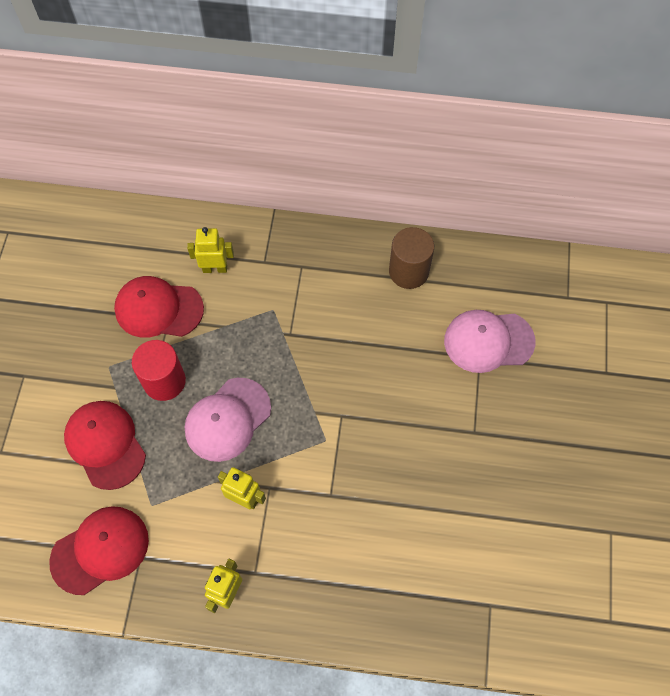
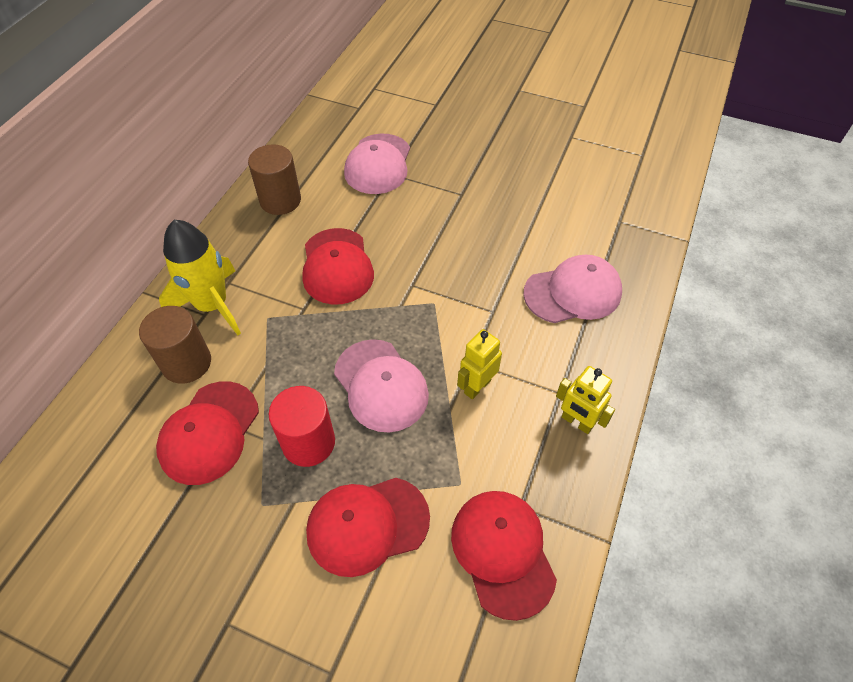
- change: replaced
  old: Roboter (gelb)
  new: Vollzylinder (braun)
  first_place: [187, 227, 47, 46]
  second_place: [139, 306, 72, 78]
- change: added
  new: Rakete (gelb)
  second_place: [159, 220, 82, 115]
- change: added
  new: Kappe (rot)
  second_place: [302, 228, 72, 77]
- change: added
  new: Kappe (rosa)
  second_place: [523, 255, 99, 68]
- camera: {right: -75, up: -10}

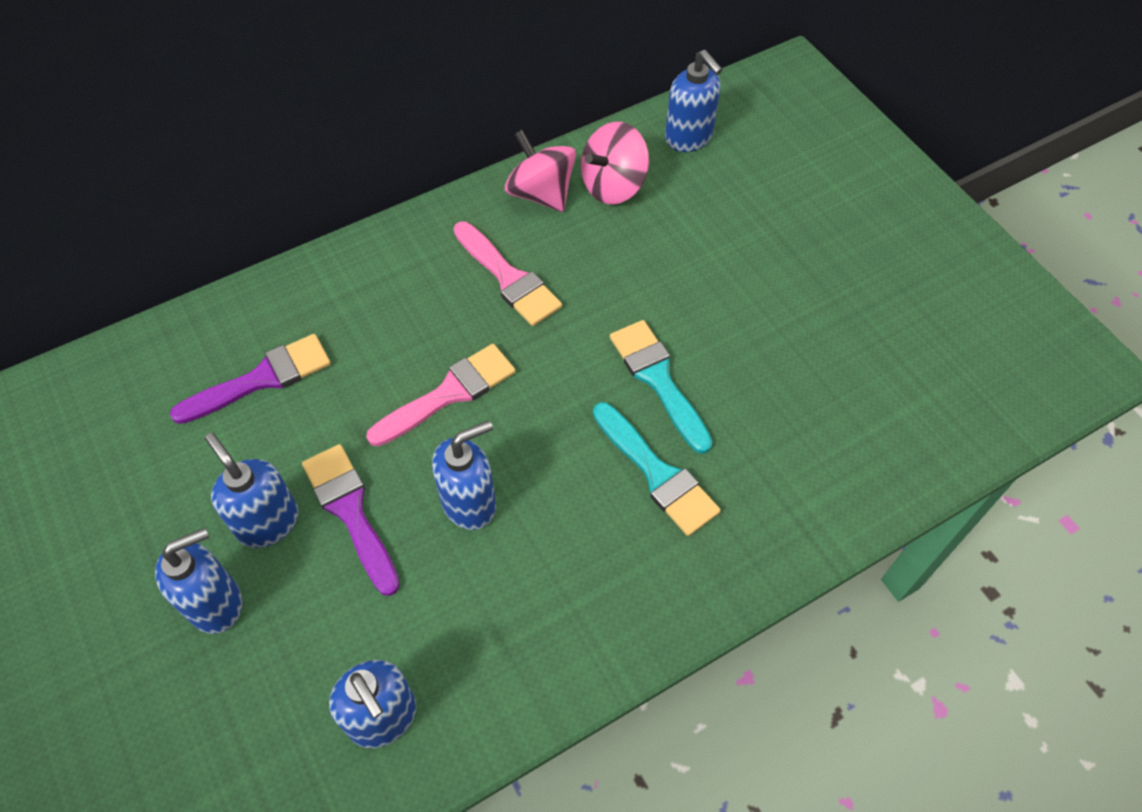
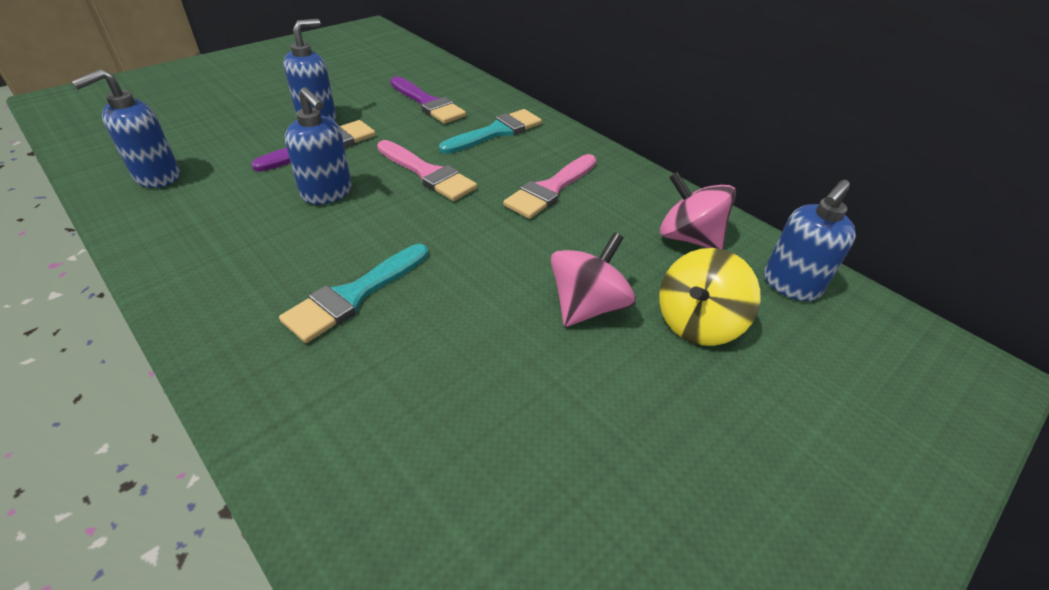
- change: moved
  old: Kreisel (rosa)
  first_place: [505, 130, 71, 82]
  second_place: [551, 232, 85, 95]
- change: moved
  old: Pinsel (türkis)
  first_place: [610, 320, 103, 134]
  second_place: [439, 109, 103, 45]
- change: removed
  old: Seifenspender (blau)
  first_place: [155, 528, 87, 106]
- change: added
  new: Kreisel (gelb)
  second_place: [659, 248, 101, 98]
- camera: {right: 75, up: -15}

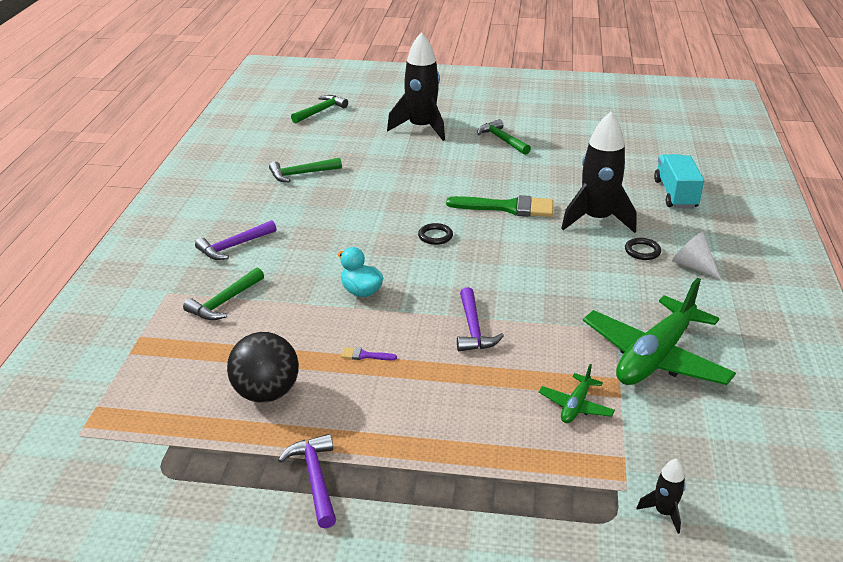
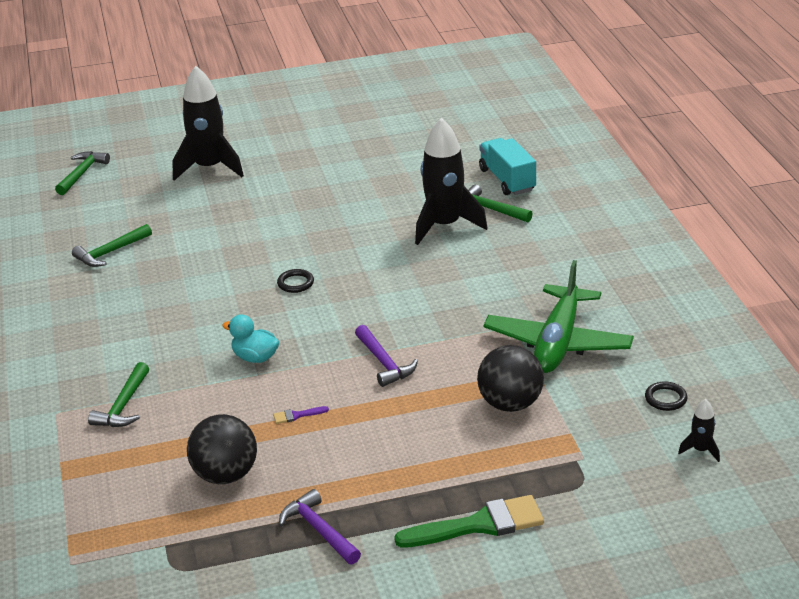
- change: moved
  old: Hammer (grün)
  first_place: [477, 119, 54, 36]
  second_place: [468, 185, 65, 37]
- change: moved
  old: Pinsel (grün)
  first_place: [446, 195, 107, 22]
  second_place: [394, 495, 150, 53]
- change: removed
  old: Hammer (lila)
  first_place: [195, 220, 82, 40]
- change: removed
  old: Kegel (weiß)
  first_place: [672, 232, 49, 47]
- change: moved
  old: Ring (schwarz)
  first_place: [625, 238, 36, 22]
  second_place: [645, 381, 42, 30]
- change: replaced
  old: Flugzeug (grün)
  new: Ball (schwarz)
  first_place: [539, 364, 76, 59]
  second_place: [477, 345, 67, 67]
- change: moved
  old: Rakete (schwarz)
  first_place: [637, 458, 48, 76]
  second_place: [678, 399, 42, 63]
- camera: {right: -20, up: 0}

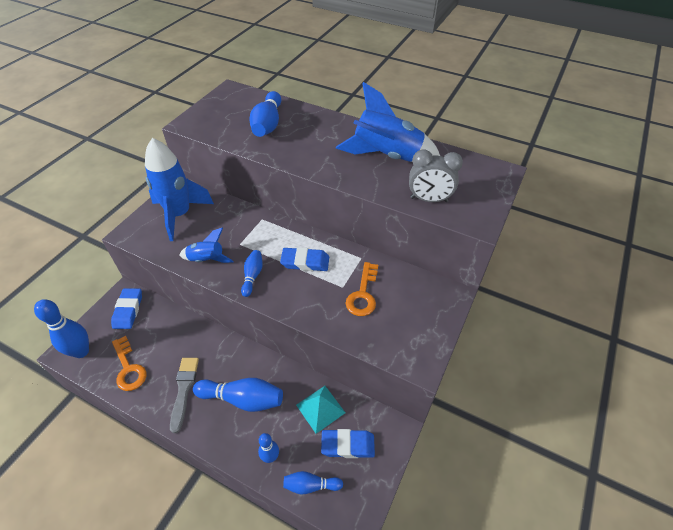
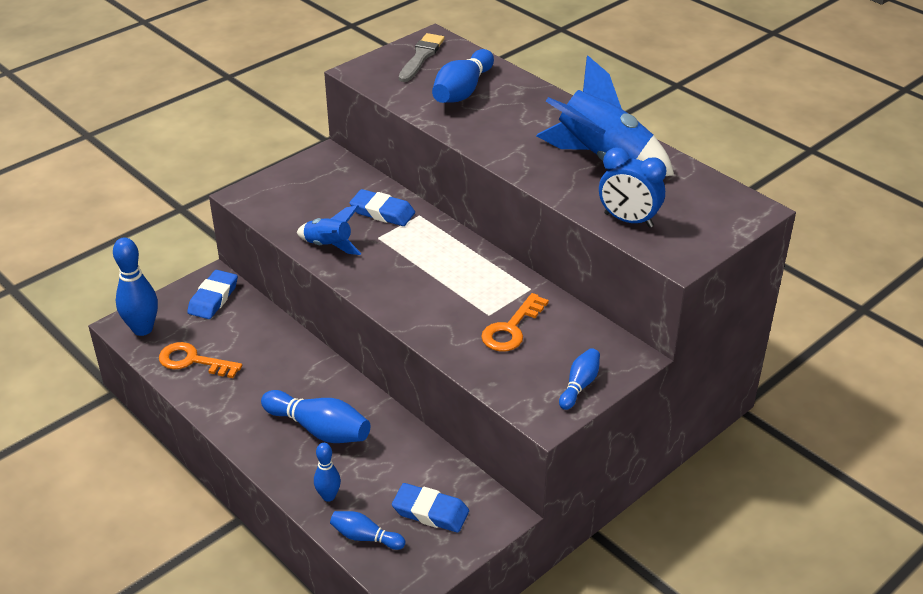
- change: removed
  old: Rakete (blau)
  first_place: [145, 138, 69, 103]
- change: recoloured
  old: Wecker (grau)
  new: Wecker (blau)
  first_place: [409, 149, 54, 53]
  second_place: [599, 148, 67, 80]
- change: moved
  old: Radiergummi (blau)
  first_place: [280, 247, 49, 24]
  second_place: [350, 189, 65, 37]
- change: moved
  old: Bowlingkegel (blau)
  first_place: [241, 250, 22, 47]
  second_place: [559, 348, 41, 62]
- change: turned
  old: Schlüssel (orange)
  first_place: [112, 336, 35, 55]
  second_place: [159, 342, 83, 36]
  degrees: 120
- change: moved
  old: Pinsel (grau)
  first_place: [170, 358, 29, 75]
  second_place: [399, 33, 46, 49]
- change: removed
  old: Pyramide (türkis)
  first_place: [296, 386, 49, 48]
- camera: {right: 20, up: -10}

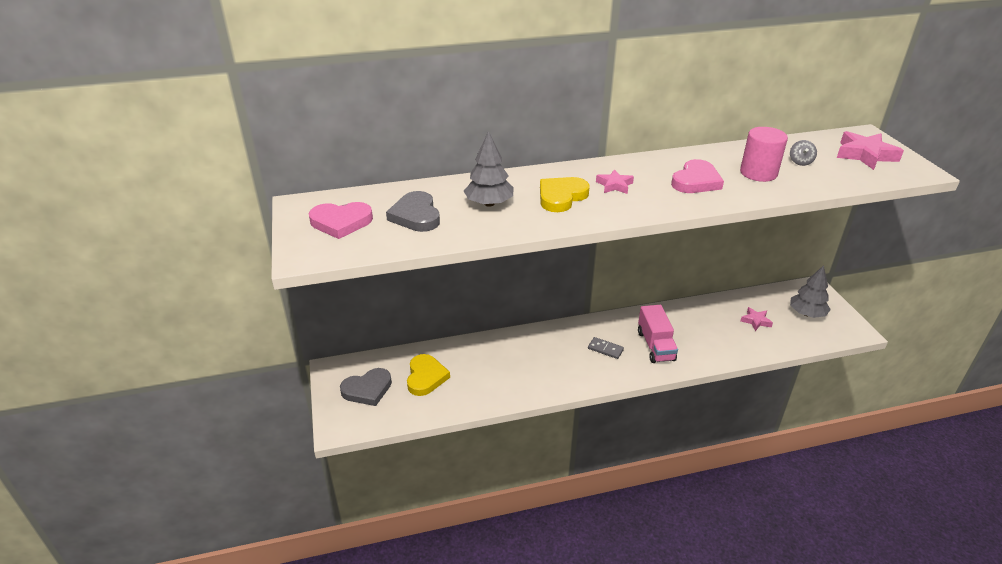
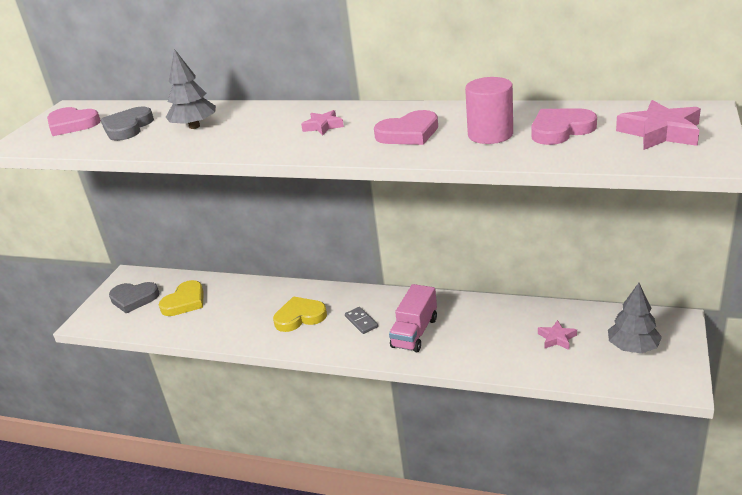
- change: replaced
  old: Kreisel (grau)
  new: Herz (rosa)
  first_place: [790, 140, 27, 26]
  second_place: [531, 108, 66, 37]
- change: moved
  old: Herz (gelb)
  first_place: [540, 177, 50, 35]
  second_place: [273, 296, 54, 36]
- camera: {right: 35, up: -5}

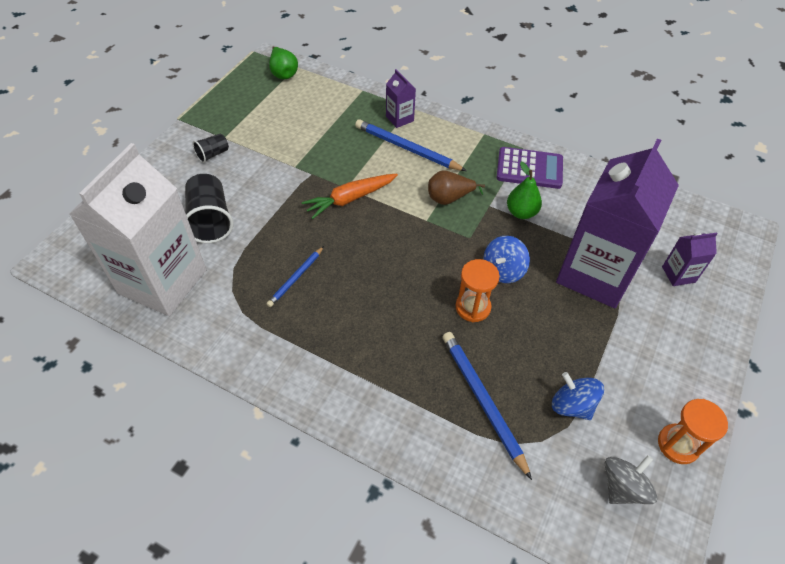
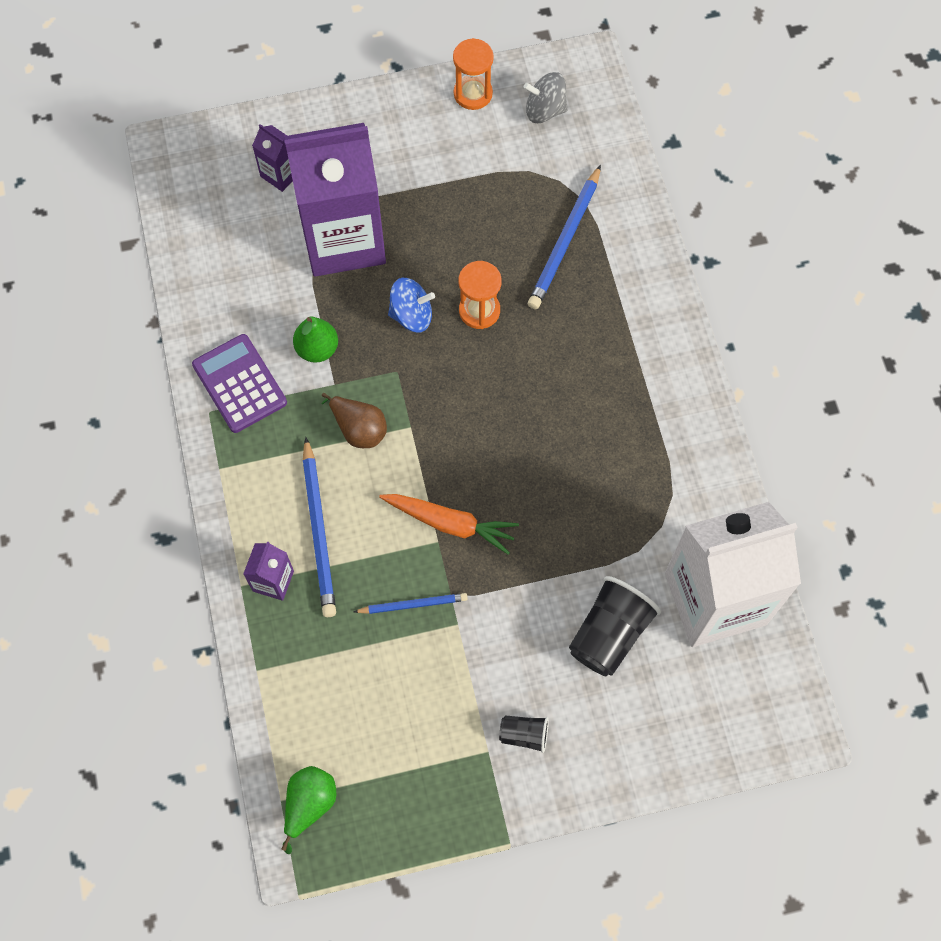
- change: moved
  old: Bleistift (blau)
  first_place: [266, 246, 58, 61]
  second_place: [354, 593, 114, 21]
- change: removed
  old: Kreisel (blau)
  first_place: [552, 372, 52, 48]
- camera: {right: -130, up: 15}

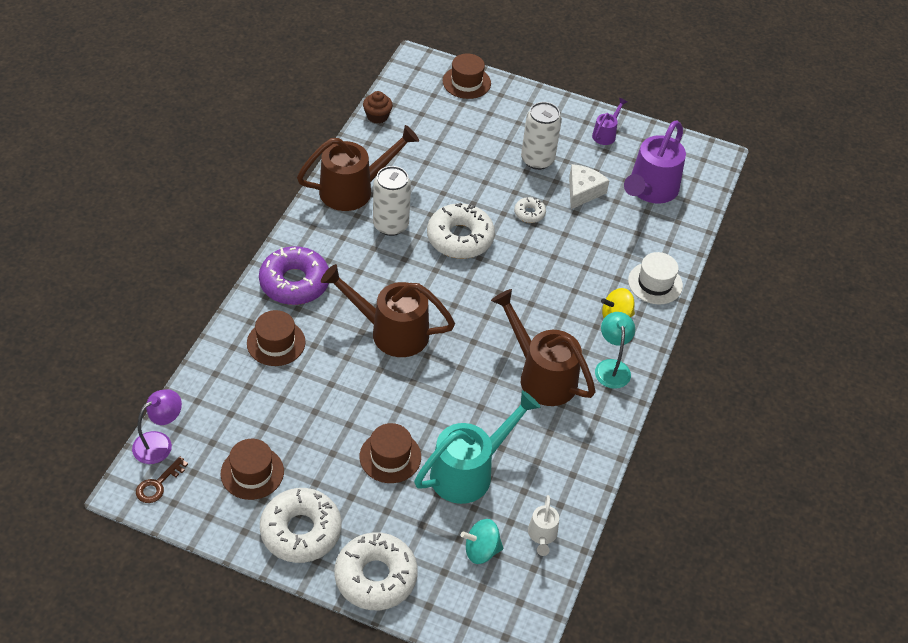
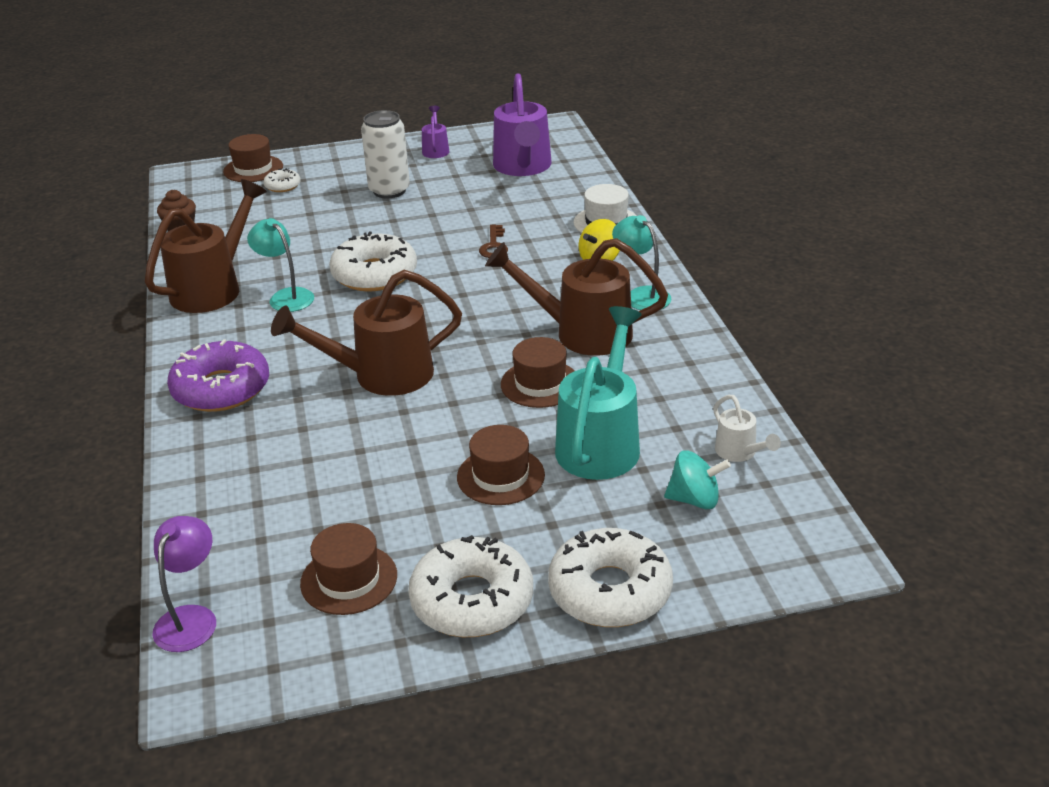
- change: removed
  old: Käse (weiß)
  first_place: [569, 164, 41, 45]
- change: replaced
  old: Dose (weiß)
  new: Lampe (türkis)
  first_place: [373, 166, 38, 70]
  second_place: [247, 218, 67, 94]
- change: moved
  old: Donut (weiß)
  first_place: [514, 197, 32, 26]
  second_place: [263, 168, 38, 24]
- change: moved
  old: Hut (braun)
  first_place: [247, 310, 59, 56]
  second_place: [501, 337, 74, 71]
- change: moved
  old: Schlüssel (braun)
  first_place: [136, 457, 52, 46]
  second_place: [479, 225, 29, 33]
- change: turned
  old: Kreisel (türkis)
  first_place: [461, 519, 43, 45]
  second_place: [664, 451, 67, 58]
  degrees: -135
- camera: {right: -30, up: -15}

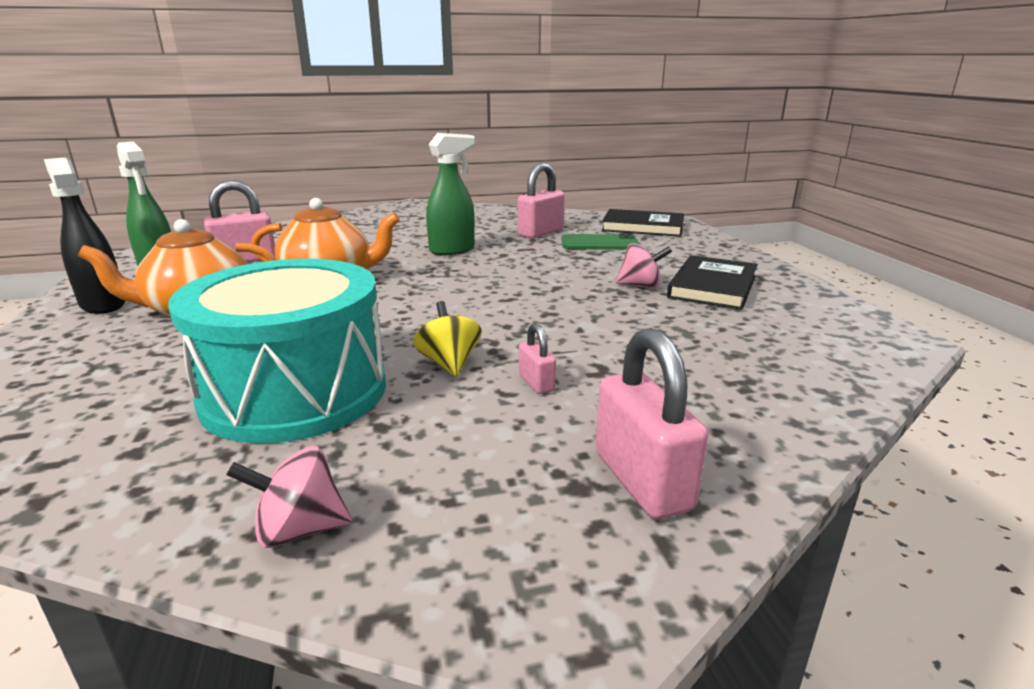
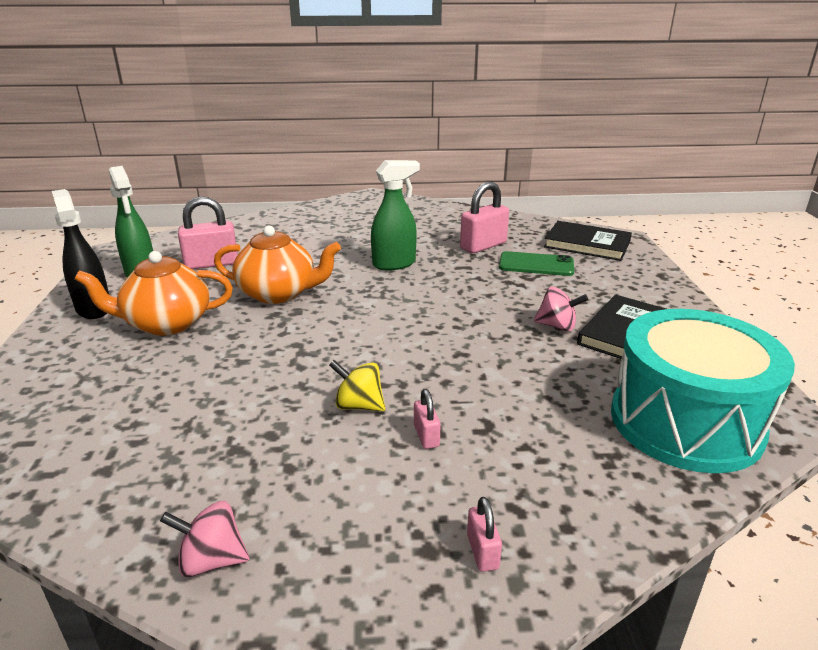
- change: moved
  old: Trommel (türkis)
  first_place: [168, 259, 218, 185]
  second_place: [611, 309, 184, 164]
- change: turned
  old: Kreisel (gelb)
  first_place: [413, 301, 68, 76]
  second_place: [329, 360, 57, 51]
  degrees: -60
- change: resized
  old: Vorhängeschloss (rosa)
  first_place: [596, 328, 112, 191]
  second_place: [467, 497, 35, 75]
  factor: 0.51
- camera: {right: 10, up: 5}

